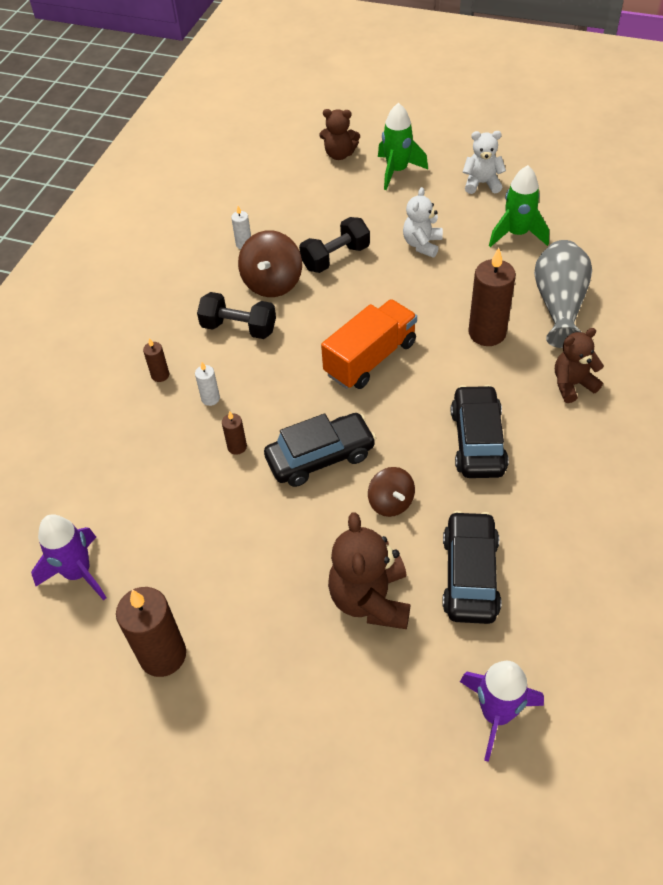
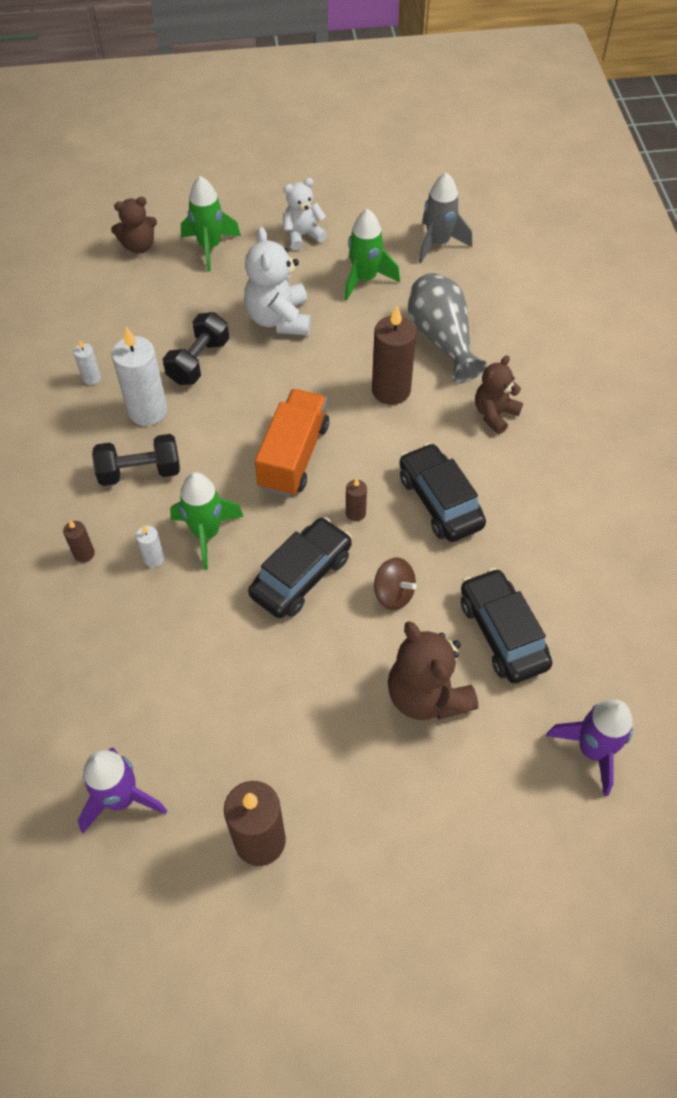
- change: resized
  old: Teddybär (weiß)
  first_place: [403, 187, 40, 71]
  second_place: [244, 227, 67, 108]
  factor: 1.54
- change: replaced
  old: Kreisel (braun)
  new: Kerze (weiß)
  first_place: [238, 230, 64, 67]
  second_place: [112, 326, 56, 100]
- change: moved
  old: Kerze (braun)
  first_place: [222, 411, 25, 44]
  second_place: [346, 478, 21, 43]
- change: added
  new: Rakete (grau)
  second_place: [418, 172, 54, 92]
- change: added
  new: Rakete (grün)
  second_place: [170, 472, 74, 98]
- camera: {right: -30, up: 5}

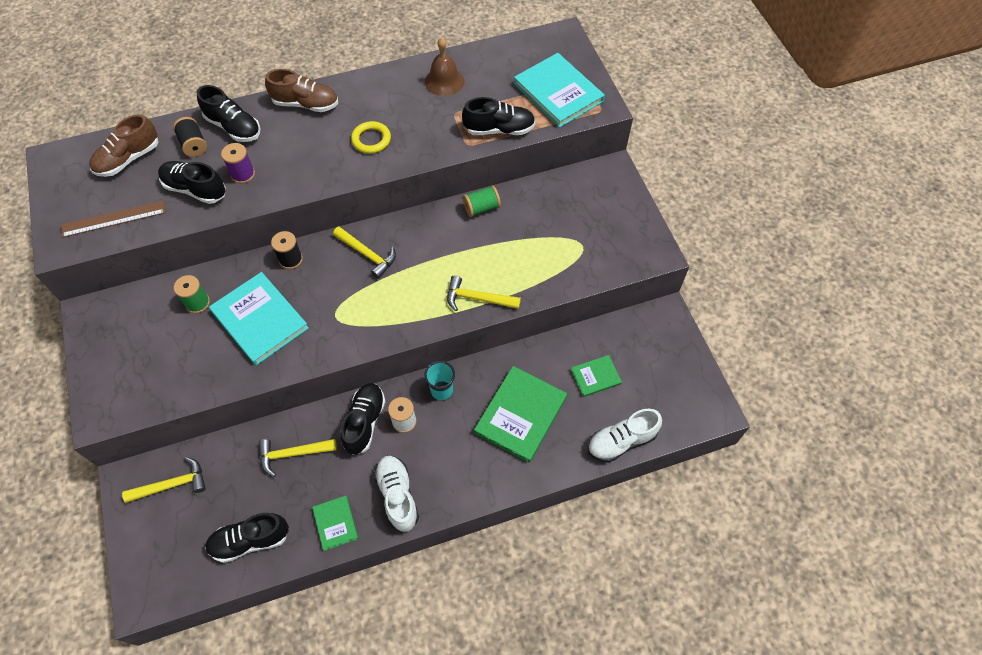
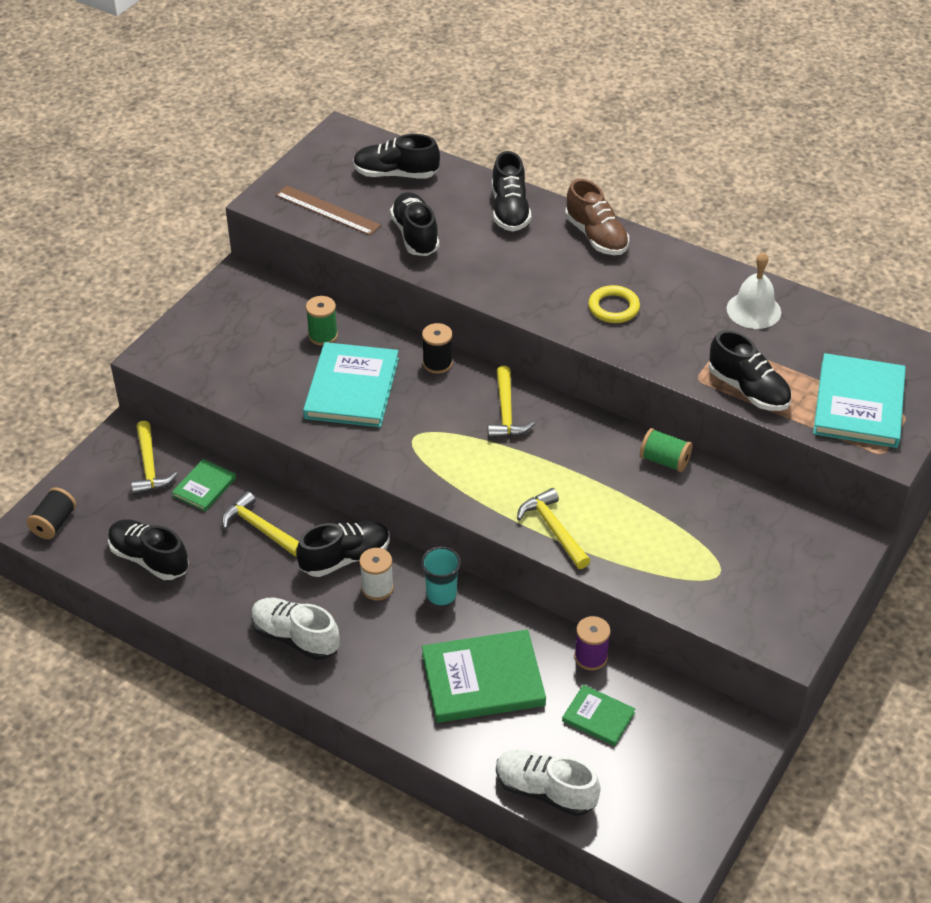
- change: recoloured
  old: Glocke (braun)
  new: Glocke (weiß)
  first_place: [425, 37, 39, 59]
  second_place: [727, 252, 54, 77]
- change: recoloured
  old: Schuh (braun)
  new: Schuh (schwarz)
  first_place: [89, 114, 69, 63]
  second_place: [353, 134, 87, 45]
- change: moved
  old: Garnrolle (schwarz)
  first_place: [173, 117, 34, 40]
  second_place: [27, 487, 49, 52]
- change: moved
  old: Garnrolle (lila)
  first_place: [221, 143, 34, 41]
  second_place: [574, 616, 37, 54]
- change: turned
  old: Schuh (weiß)
  first_place: [374, 456, 45, 76]
  second_place: [251, 598, 89, 62]
  degrees: -90
- change: turned
  old: Hammer (gelb)
  first_place: [122, 457, 84, 46]
  second_place: [131, 421, 46, 74]
  degrees: 45
- change: moved
  old: Buch (grün)
  first_place: [312, 496, 46, 55]
  second_place: [172, 459, 64, 53]
- camera: {right: 50, up: -15}

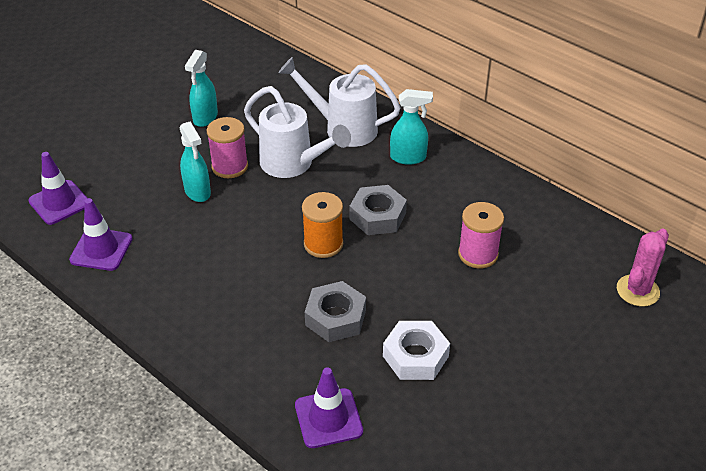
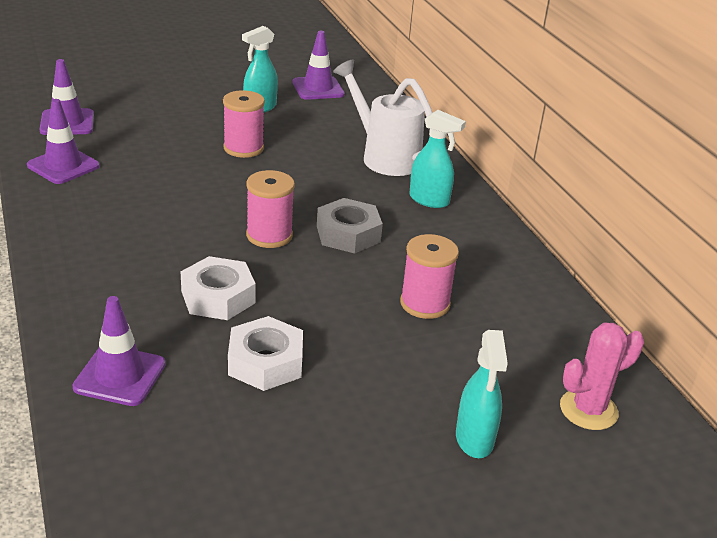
- change: removed
  old: Gießkanne (weiß)
  first_place: [244, 86, 107, 92]
- change: moved
  old: Sprühflasche (türkis)
  first_place: [179, 121, 32, 81]
  second_place: [456, 330, 52, 128]
- change: recoloured
  old: Garnrolle (orange)
  new: Garnrolle (rosa)
  first_place: [302, 192, 41, 66]
  second_place: [246, 170, 49, 78]
- change: recoloured
  old: Sechskantmutter (grau)
  new: Sechskantmutter (weiß)
  first_place: [305, 281, 61, 61]
  second_place: [181, 256, 75, 64]
- change: added
  new: Leitkegel (lila)
  second_place: [292, 31, 53, 69]
- camera: {right: 25, up: -10}

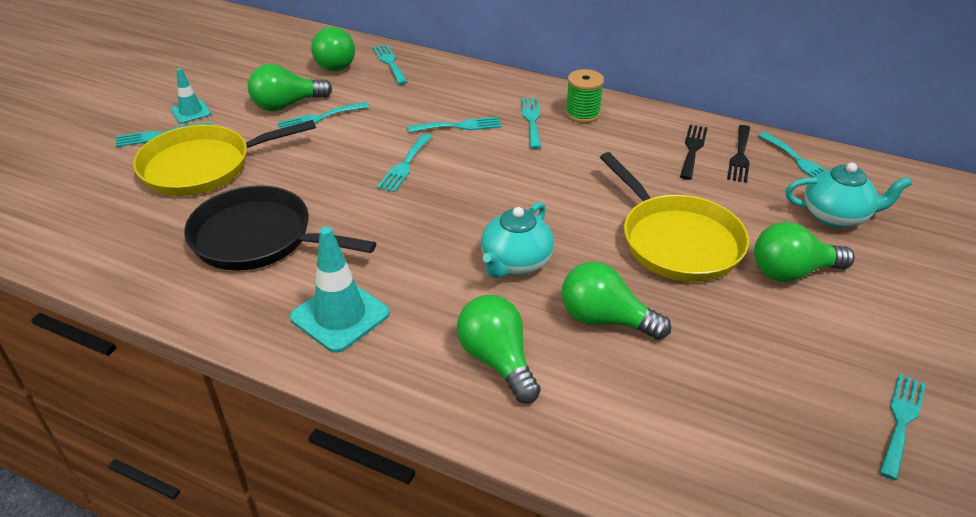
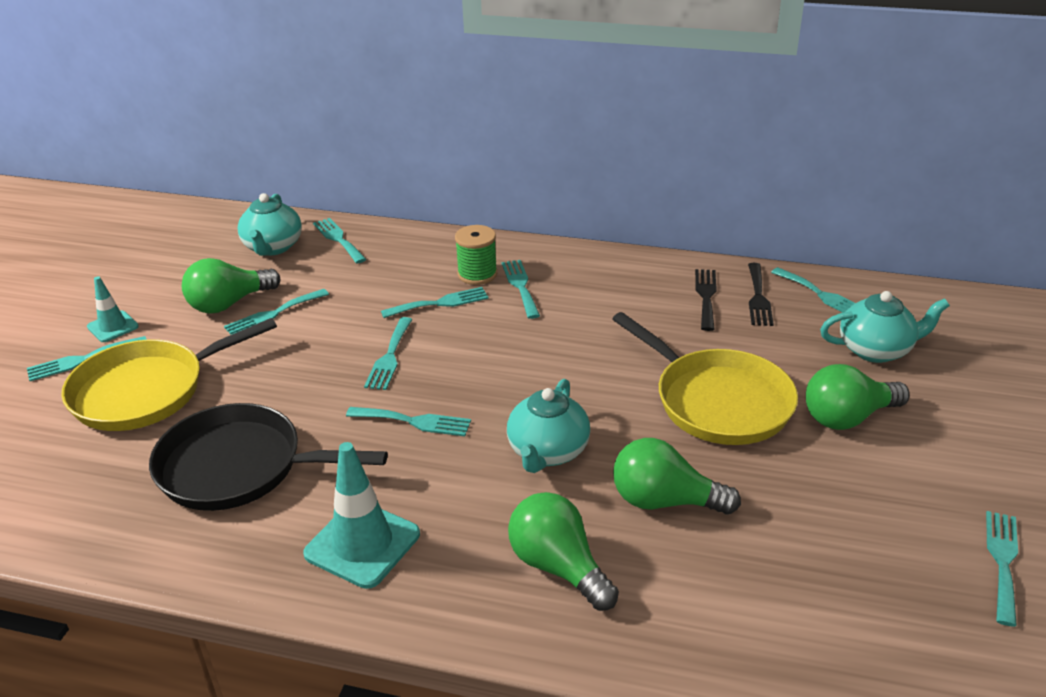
- change: replaced
  old: Glühbirne (grün)
  new: Teekanne (türkis)
  first_place: [311, 27, 44, 44]
  second_place: [237, 193, 65, 63]
- change: moved
  old: Garnrolle (grün)
  first_place: [565, 69, 39, 54]
  second_place: [455, 225, 42, 60]
- change: added
  new: Gabel (türkis)
  second_place: [346, 407, 125, 29]
- camera: {right: -10, up: -5}

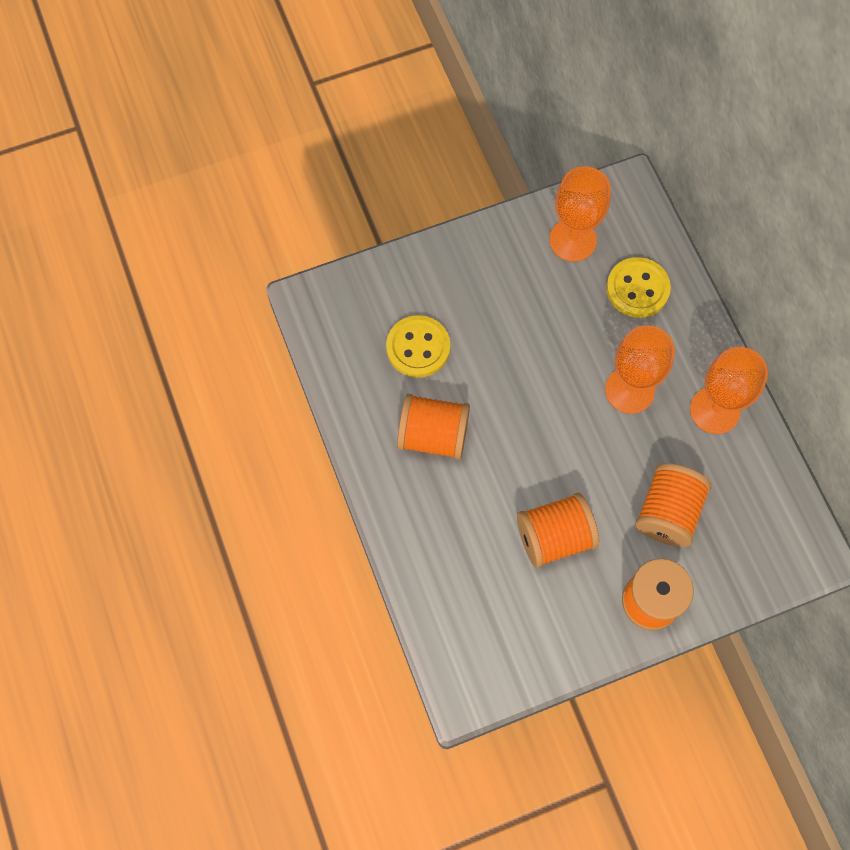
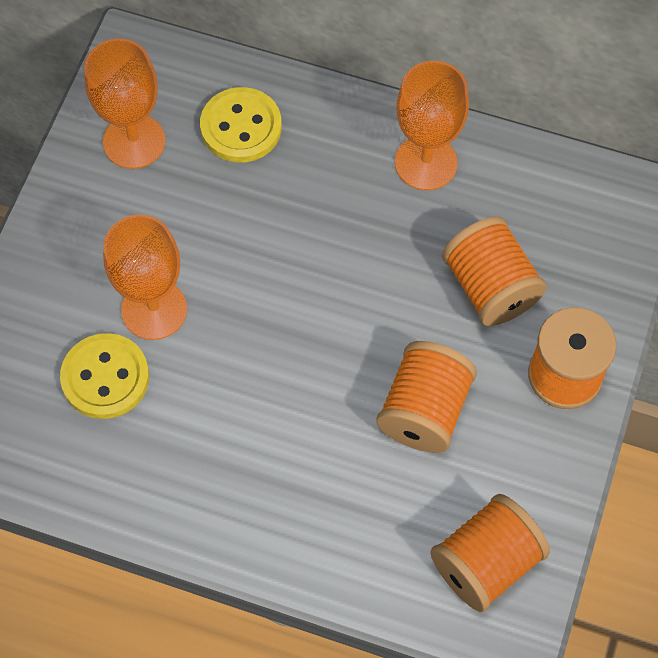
- change: moved
  old: Kelch (orange)
  first_place: [605, 325, 70, 89]
  second_place: [103, 215, 84, 125]
- change: moved
  old: Garnrolle (orange)
  first_place: [397, 394, 73, 66]
  second_place: [430, 494, 120, 118]
- camera: {right: -50, up: -5}

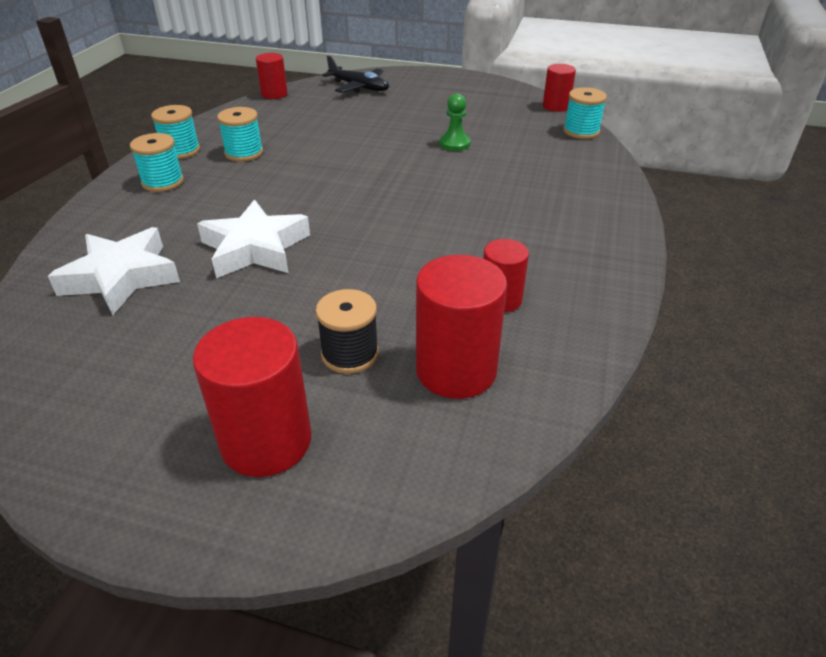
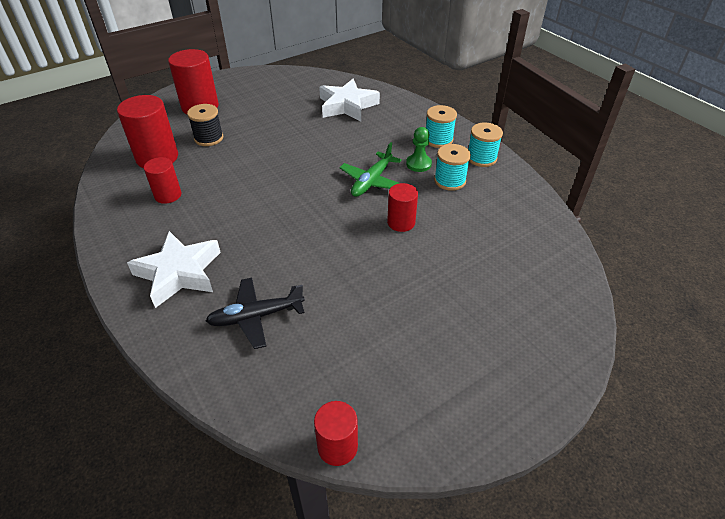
- change: moved
  old: Vollzylinder (rot)
  first_place: [256, 53, 32, 46]
  second_place: [387, 183, 31, 49]
- change: moved
  old: Flugzeug (schwarz)
  first_place: [322, 55, 67, 38]
  second_place: [206, 277, 99, 72]
- change: removed
  old: Garnrolle (türkis)
  first_place: [563, 87, 44, 52]
- change: moved
  old: Bauer (grün)
  first_place: [440, 94, 30, 57]
  second_place: [406, 127, 26, 45]
- change: moved
  old: Stern (weiß)
  first_place: [197, 200, 113, 78]
  second_place: [127, 231, 94, 77]
- change: added
  new: Flugzeug (grün)
  second_place: [340, 142, 62, 55]
- camera: {right: 130, up: 5}

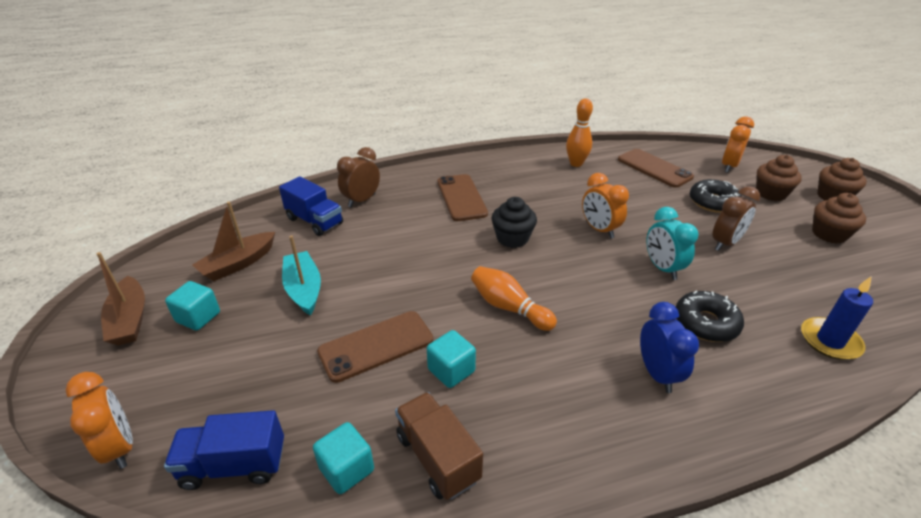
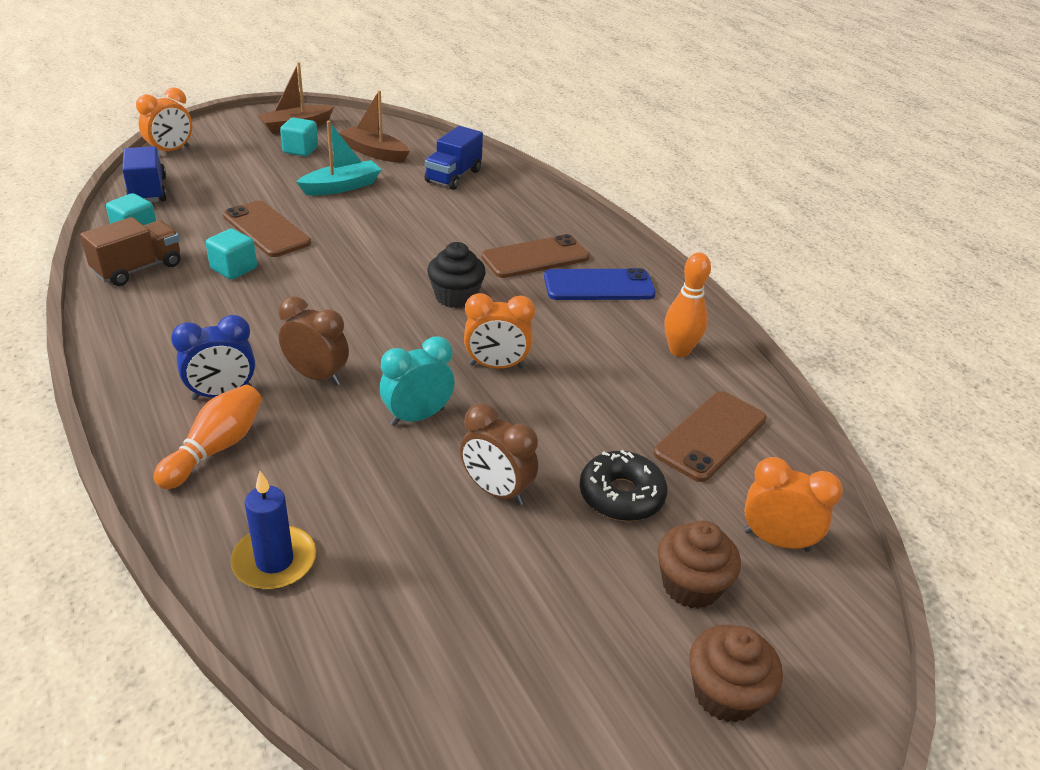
- change: moved
  old: Wecker (braun)
  first_place: [337, 147, 43, 60]
  second_place: [278, 296, 71, 90]
- change: turned
  old: Wecker (orange)
  first_place: [582, 173, 47, 65]
  second_place: [464, 293, 71, 76]
  degrees: -135
- change: removed
  old: Muffin (braun)
  first_place: [812, 193, 54, 51]
- change: moved
  old: Bowlingkegel (orange)
  first_place: [471, 266, 86, 65]
  second_place: [154, 385, 108, 104]
- change: removed
  old: Donut (schwarz)
  first_place: [676, 291, 68, 51]
- change: added
  new: Handy (blau)
  second_place: [544, 268, 112, 32]
- camera: {right: 75, up: 0}

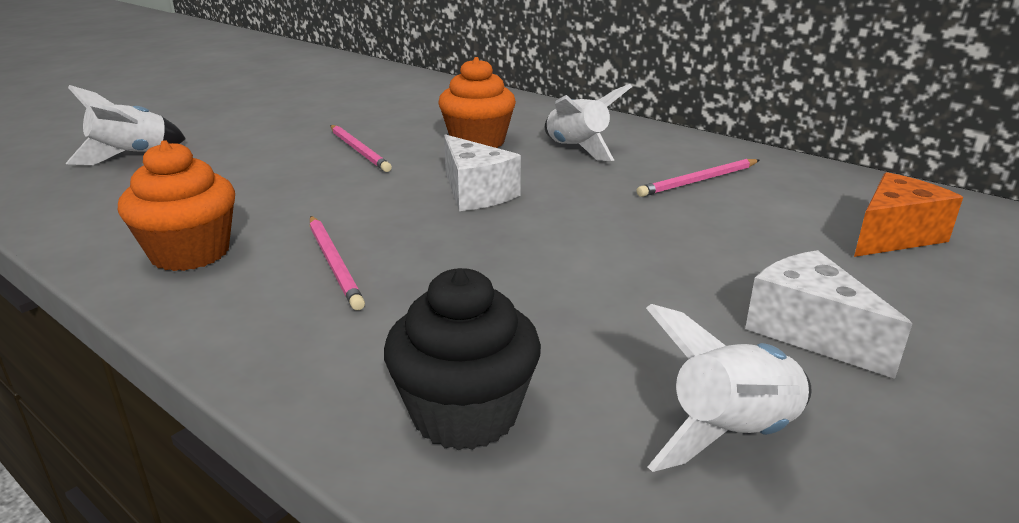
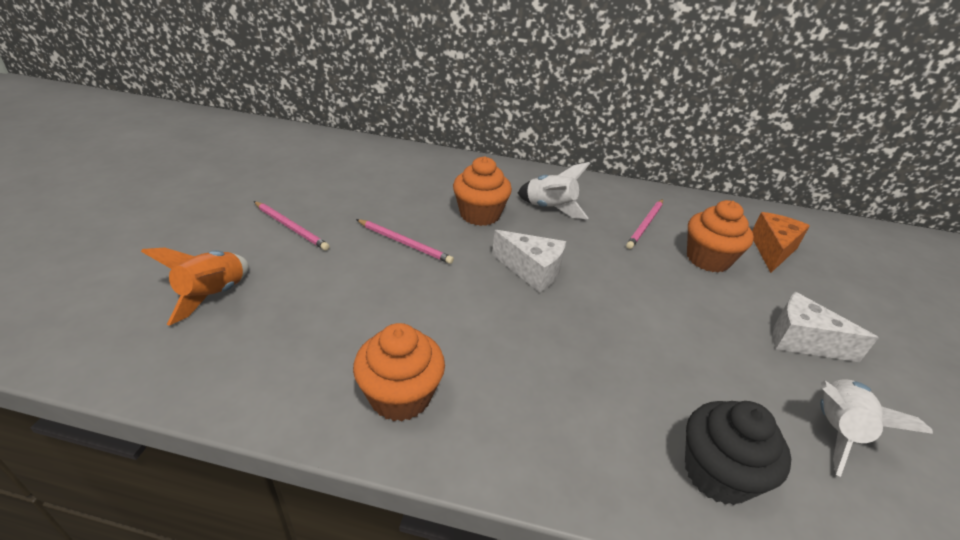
- change: recoloured
  old: Rakete (weiß)
  new: Rakete (orange)
  first_place: [66, 85, 120, 80]
  second_place: [141, 248, 108, 78]
- change: moved
  old: Bleistift (rosa)
  first_place: [310, 216, 55, 94]
  second_place: [254, 201, 76, 50]
- change: added
  new: Muffin (orange)
  second_place: [687, 200, 67, 72]
- camera: {right: -30, up: 10}

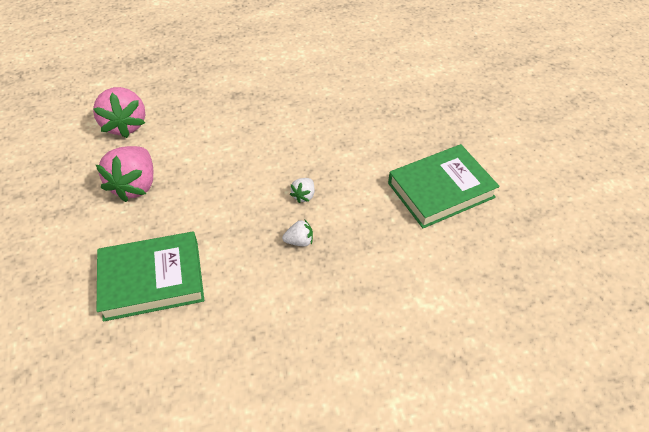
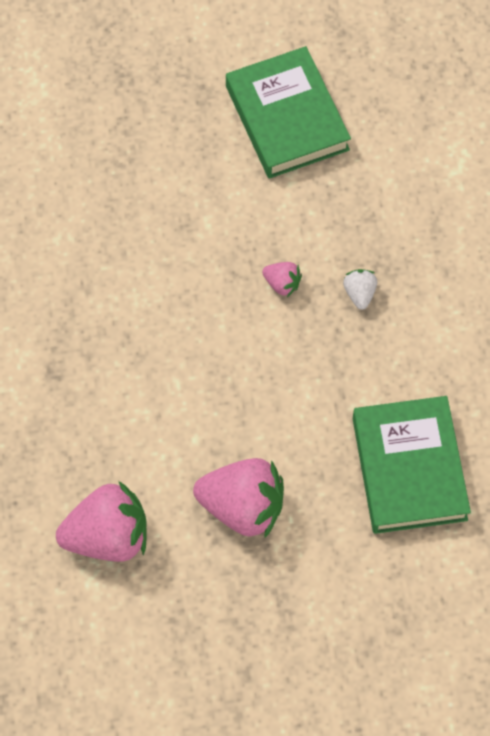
- change: recoloured
  old: Erdbeere (weiß)
  new: Erdbeere (rosa)
  first_place: [290, 178, 24, 25]
  second_place: [262, 262, 40, 35]
- camera: {right: -85, up: 15}

